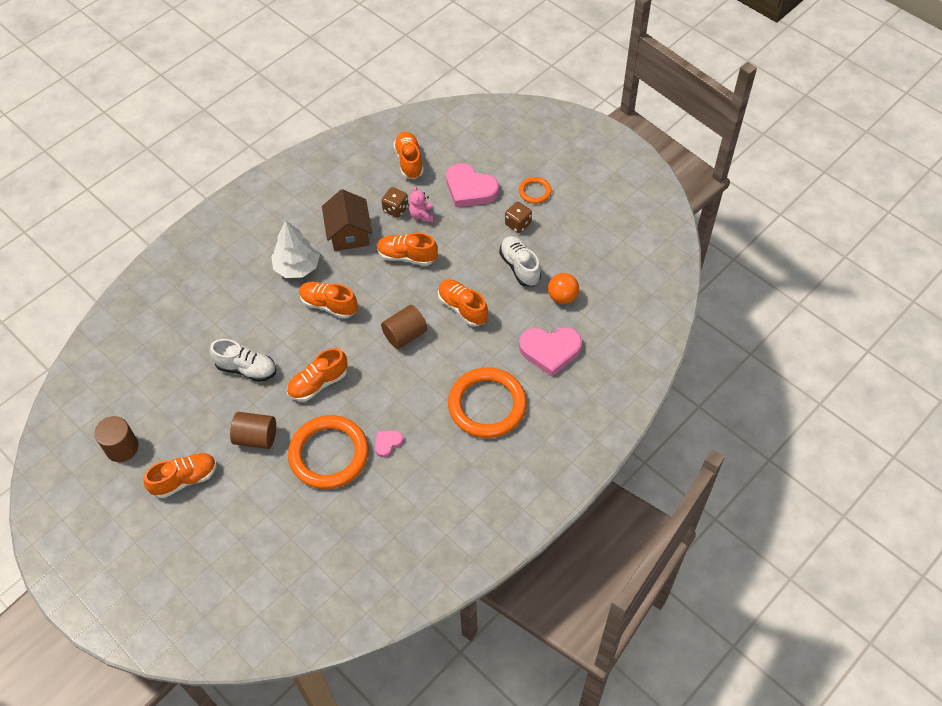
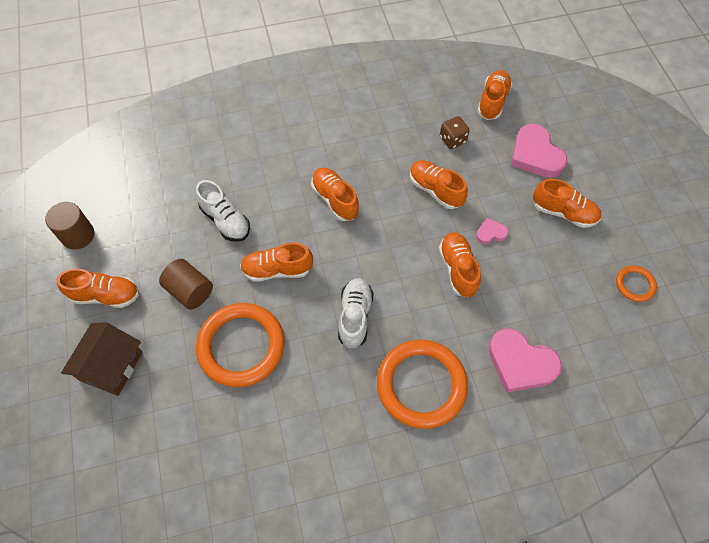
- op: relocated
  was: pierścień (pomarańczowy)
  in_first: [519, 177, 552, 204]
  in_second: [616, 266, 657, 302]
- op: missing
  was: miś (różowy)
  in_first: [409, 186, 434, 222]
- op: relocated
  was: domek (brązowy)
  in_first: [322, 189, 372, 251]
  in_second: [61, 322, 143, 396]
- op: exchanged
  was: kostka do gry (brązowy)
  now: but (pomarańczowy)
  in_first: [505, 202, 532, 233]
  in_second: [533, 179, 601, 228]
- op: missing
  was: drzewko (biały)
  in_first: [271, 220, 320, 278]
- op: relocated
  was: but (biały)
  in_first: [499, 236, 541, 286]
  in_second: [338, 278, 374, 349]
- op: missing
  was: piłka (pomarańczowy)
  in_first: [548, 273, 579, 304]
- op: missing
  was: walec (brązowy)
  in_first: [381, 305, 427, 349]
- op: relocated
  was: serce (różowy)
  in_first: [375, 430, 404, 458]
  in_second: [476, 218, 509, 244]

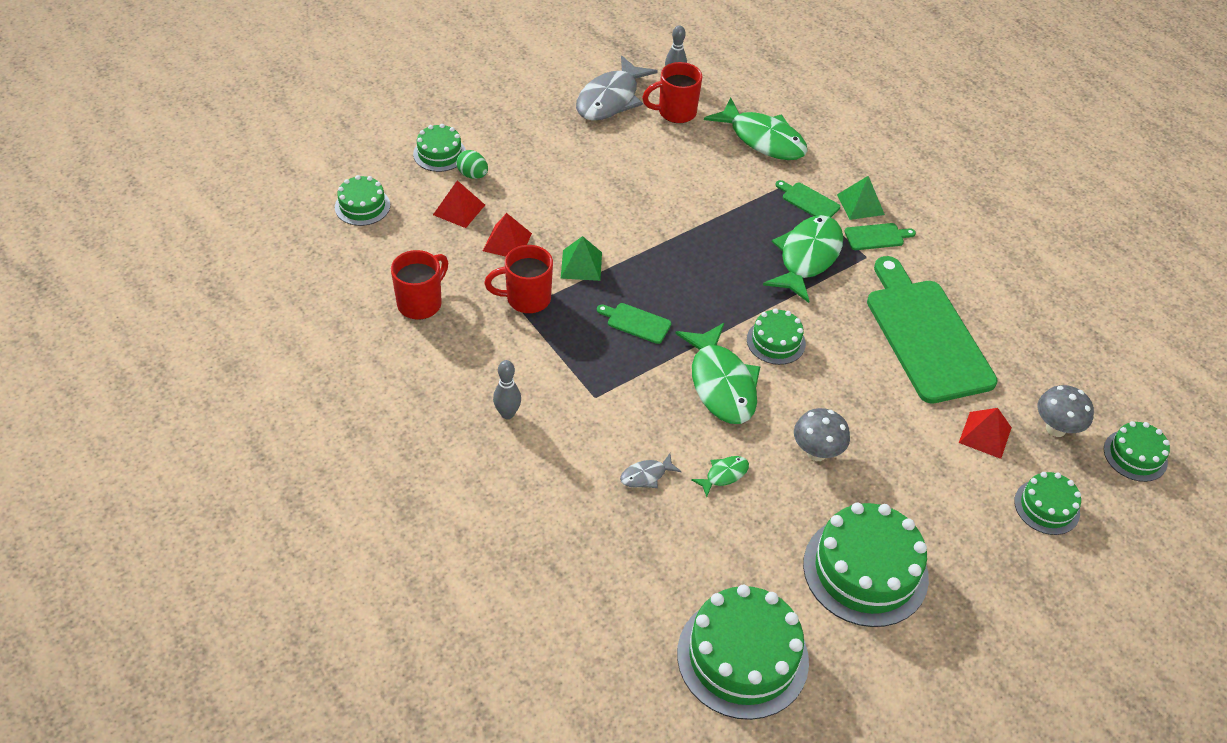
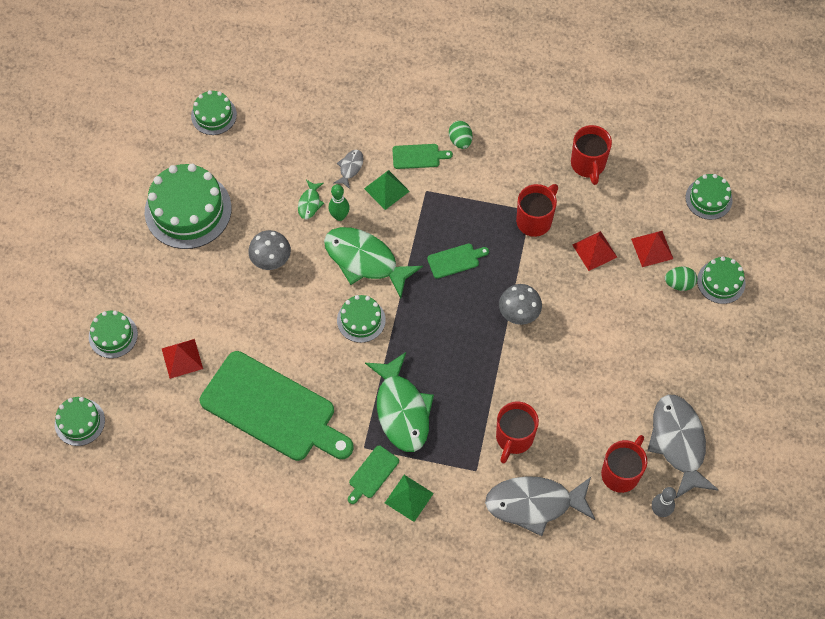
- op: colour
  was: ryba (zielony)
  now: ryba (szary)
  in_first: [704, 98, 808, 160]
  in_second: [485, 476, 596, 536]
- op: relocated
  was: deska do krojenia (zielony)
  in_first: [775, 180, 840, 217]
  in_second: [392, 144, 453, 169]
- op: relocated
  was: piramida (zielony)
  in_first: [561, 236, 602, 281]
  in_second: [364, 170, 410, 210]
- op: exchanged
  was: kręgiel (szary)
  now: jajko (zielony)
  in_first: [493, 360, 521, 419]
  in_second: [449, 121, 472, 149]
- op: relocated
  was: grzyb (szary)
  in_first: [1038, 385, 1094, 437]
  in_second: [499, 284, 542, 325]
- op: size
  was: tort (zielony)
  in_first: [677, 585, 809, 720]
  in_second: [191, 90, 237, 135]
  ratio: 0.54
- op: appeared
  now: kręgiel (zielony)
  in_second: [329, 184, 350, 221]
- op: appeared
  now: kubek (czerwony)
  in_second: [496, 401, 539, 464]

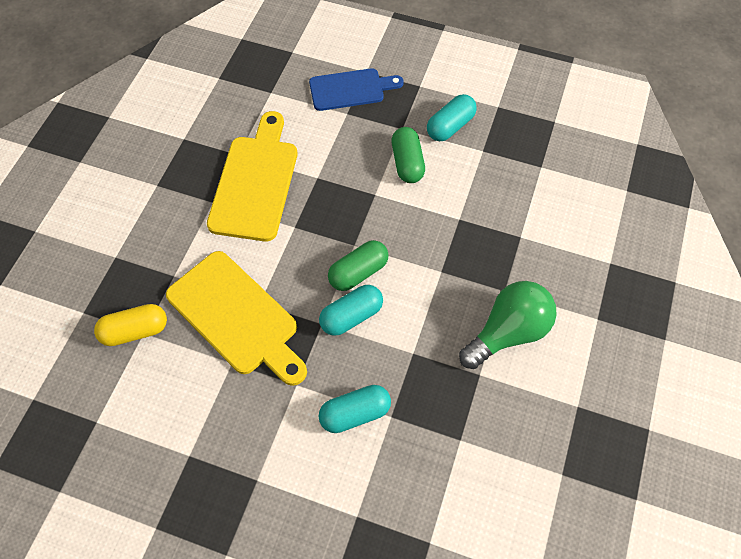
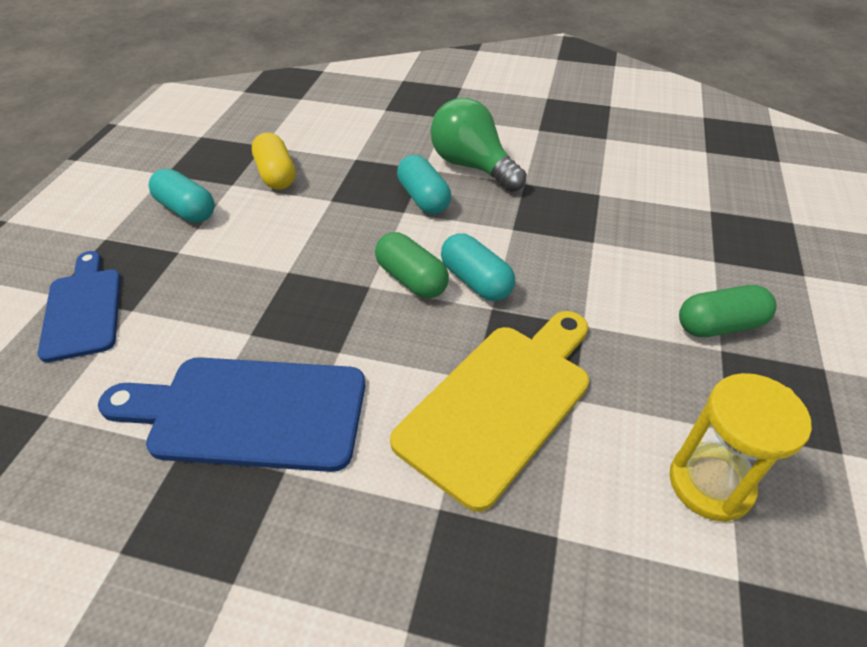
- op: colour
  was: deska do krojenia (żółty)
  now: deska do krojenia (niebieski)
  in_first: [207, 111, 297, 241]
  in_second: [98, 357, 365, 472]
- op: relocated
  was: kapsułka (zielony)
  in_first: [391, 127, 425, 183]
  in_second: [679, 285, 777, 337]
- op: relocated
  was: kapsułka (żółty)
  in_first: [94, 304, 167, 346]
  in_second: [252, 133, 296, 190]
- op: relocated
  was: kapsułka (turkusowy)
  in_first: [318, 385, 391, 433]
  in_second: [397, 155, 451, 214]
- op: appeared
  now: klepsydra (żółty)
  in_second: [669, 373, 812, 522]

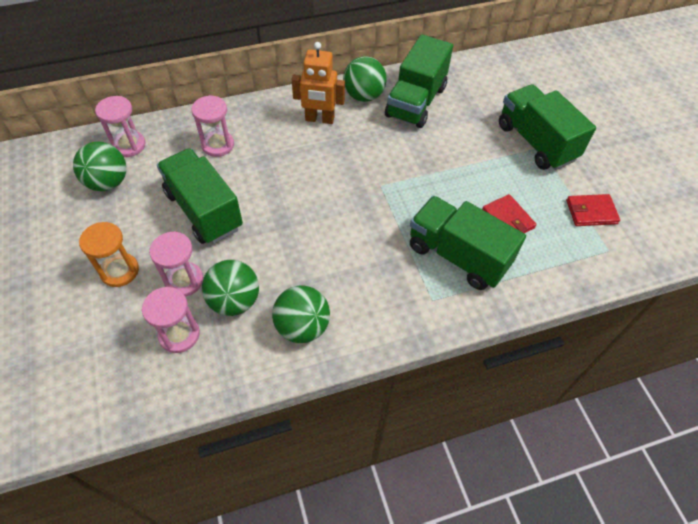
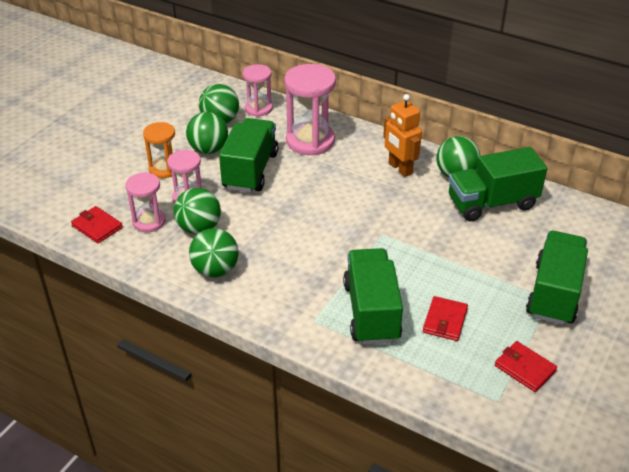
- op: size
  was: klepsydra (różowy)
  in_first: [191, 95, 234, 157]
  in_second: [284, 64, 336, 155]
  ratio: 1.66
- op: appeared
  now: piłka (zielony)
  in_second: [186, 112, 228, 154]
- op: appeared
  now: portfel (czerwony)
  in_second: [71, 206, 123, 243]

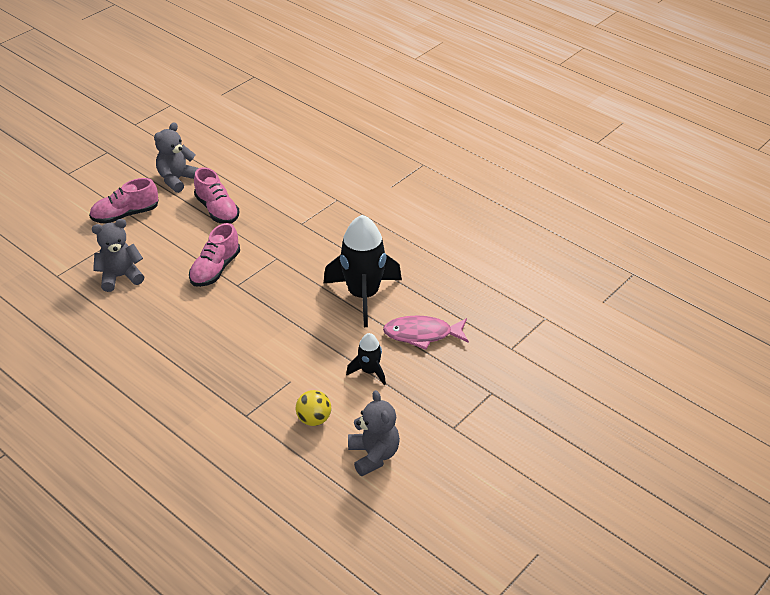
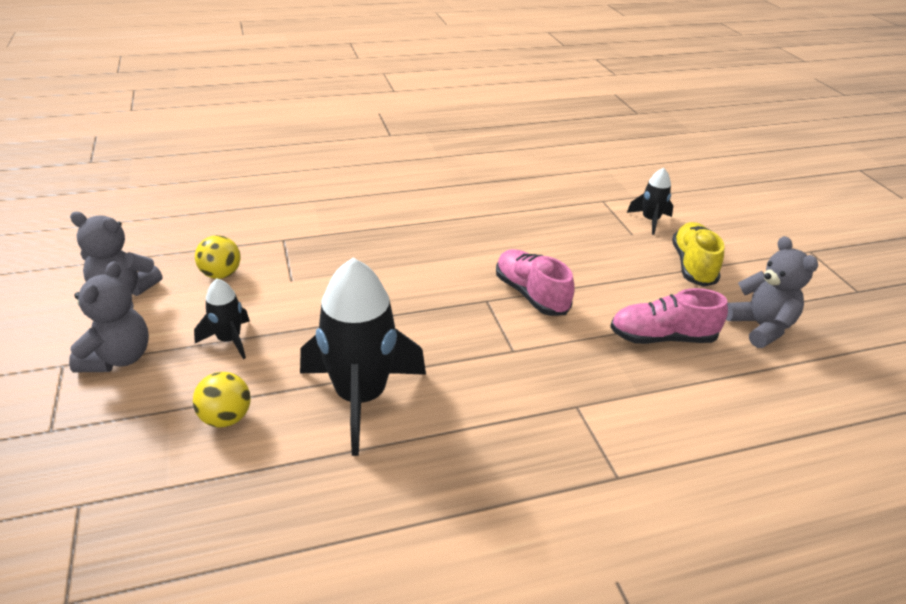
- op: colour
  was: but (różowy)
  now: but (żółty)
  in_first: [89, 178, 158, 224]
  in_second: [672, 222, 725, 287]
- op: relocated
  was: miś (szary)
  in_first: [92, 219, 144, 292]
  in_second: [69, 261, 149, 372]
- op: exchanged
  was: ryba (różowy)
  now: piłka (żółty)
  in_first: [383, 315, 469, 350]
  in_second: [193, 372, 251, 427]
- op: appeared
  now: rakieta (czarny)
  in_second: [627, 168, 673, 235]

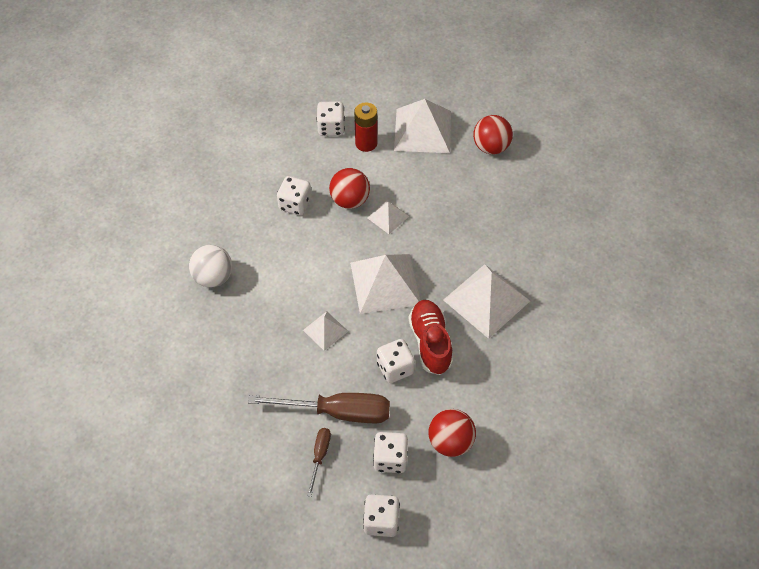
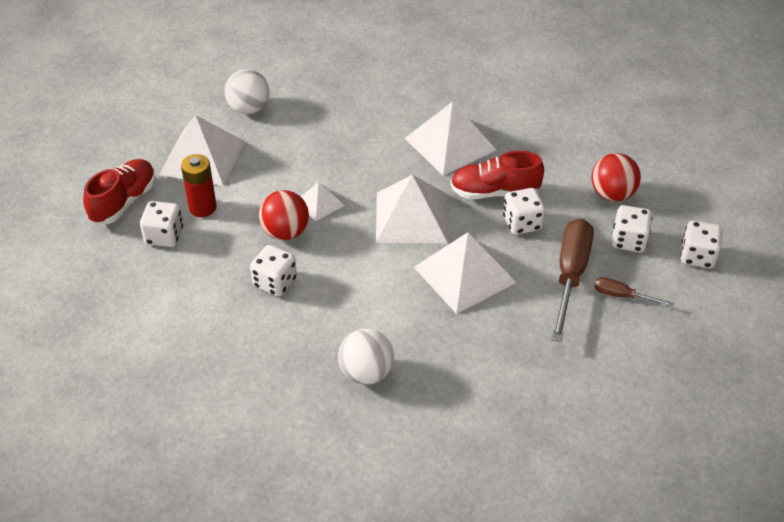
- op: colour
  was: piłka (czerwony)
  now: piłka (biały)
  in_first: [473, 115, 513, 154]
  in_second: [224, 69, 270, 114]
- op: size
  was: piramida (biały)
  in_first: [303, 311, 348, 351]
  in_second: [414, 232, 517, 314]
  ratio: 1.95
- op: appeared
  now: but (czerwony)
  in_second: [83, 159, 156, 224]

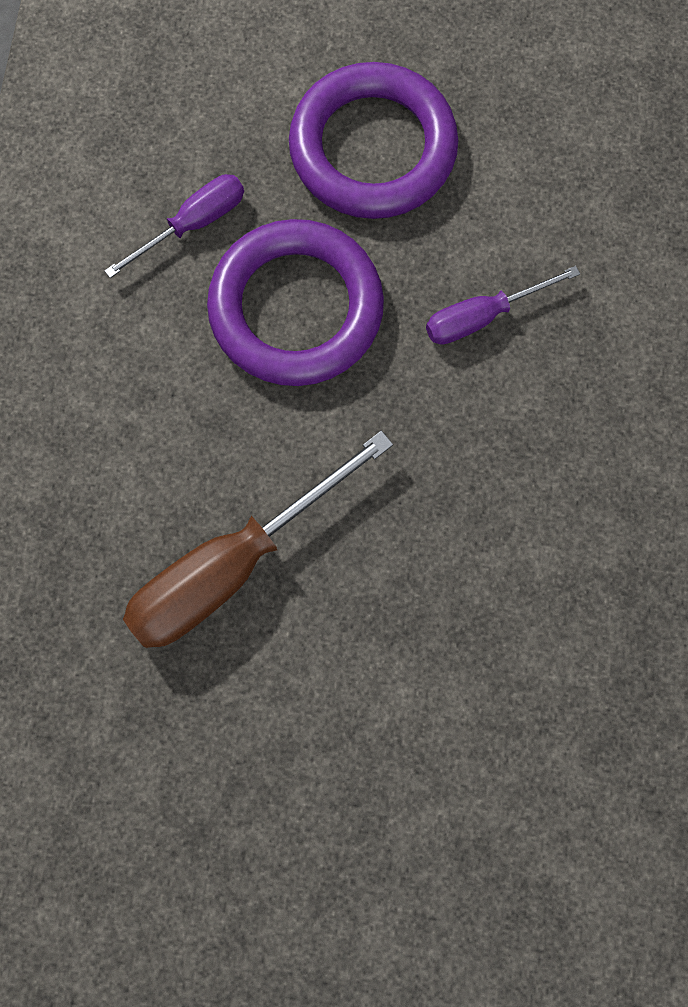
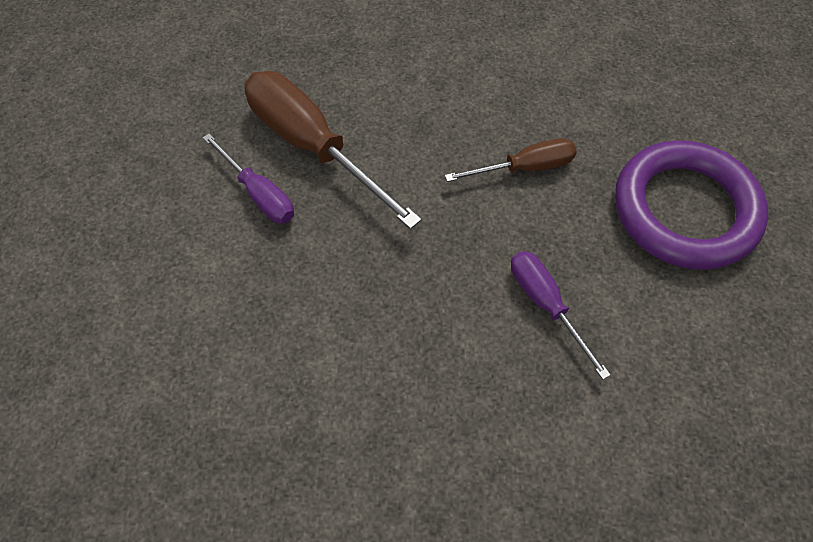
- op: relocated
  was: śrubokręt (fioletowy)
  in_first: [104, 174, 244, 278]
  in_second: [203, 134, 294, 223]
- op: exchanged
  was: pierścień (fioletowy)
  now: śrubokręt (brązowy)
  in_first: [207, 219, 384, 386]
  in_second: [445, 138, 577, 182]

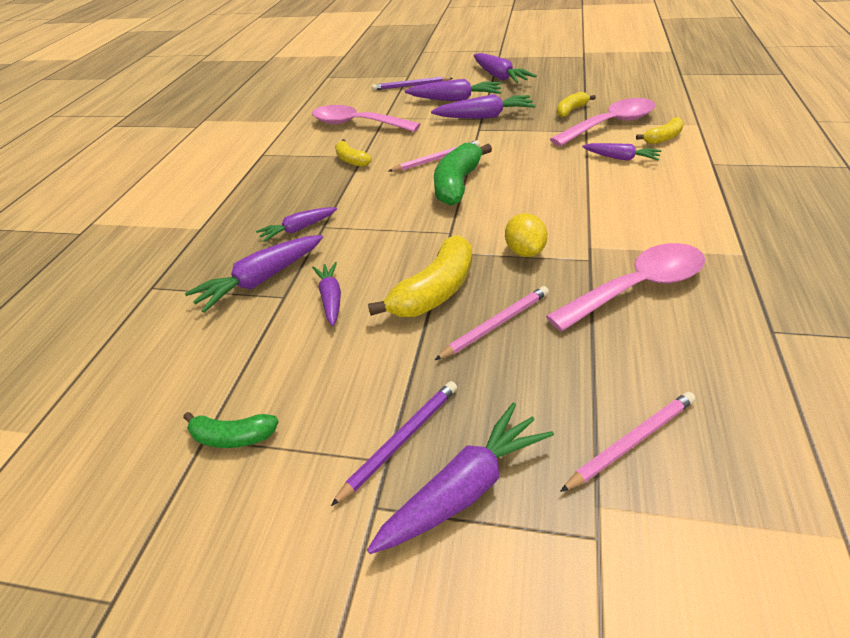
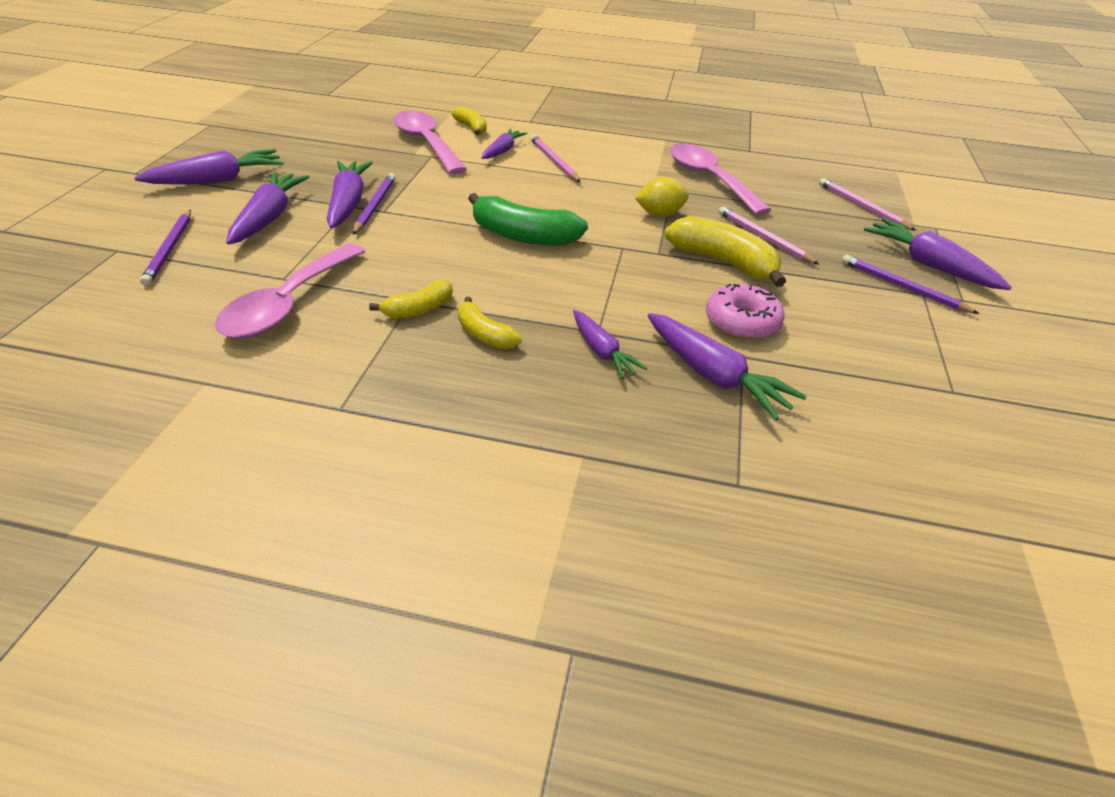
- op: relocated
  was: banan (żółty)
  in_first: [557, 92, 596, 117]
  in_second: [458, 297, 522, 349]
- op: relocated
  was: ołówek (różowy)
  in_first: [388, 140, 480, 172]
  in_second: [531, 135, 581, 182]
- op: exchanged
  was: marchewka (fioletowy)
  now: donut (różowy)
  in_first: [312, 262, 341, 326]
  in_second: [706, 284, 785, 340]
- op: missing
  was: banan (zielony)
  in_first: [183, 412, 279, 448]
- op: appeared
  now: ołówek (fioletowy)
  in_second: [353, 173, 396, 235]

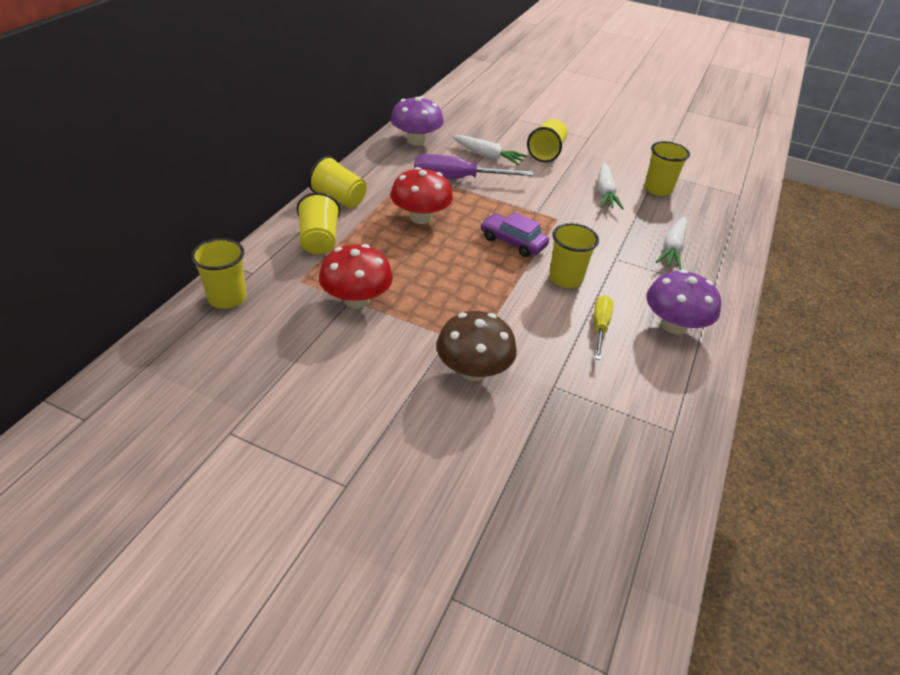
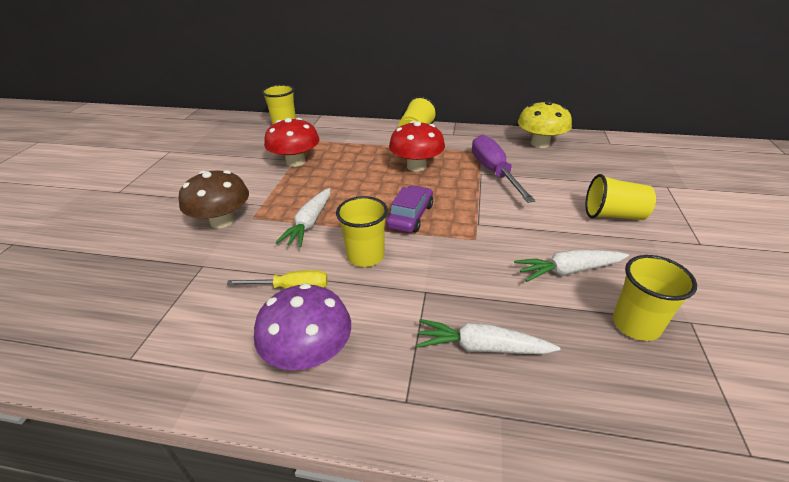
- op: colour
  was: grzyb (fioletowy)
  now: grzyb (żółty)
  in_first: [391, 96, 444, 145]
  in_second: [518, 100, 572, 148]
- op: relocated
  was: marchewka (biały)
  in_first: [452, 135, 527, 165]
  in_second: [276, 188, 330, 247]
- op: missing
  was: szklanka (żółty)
  in_first: [296, 192, 340, 254]

